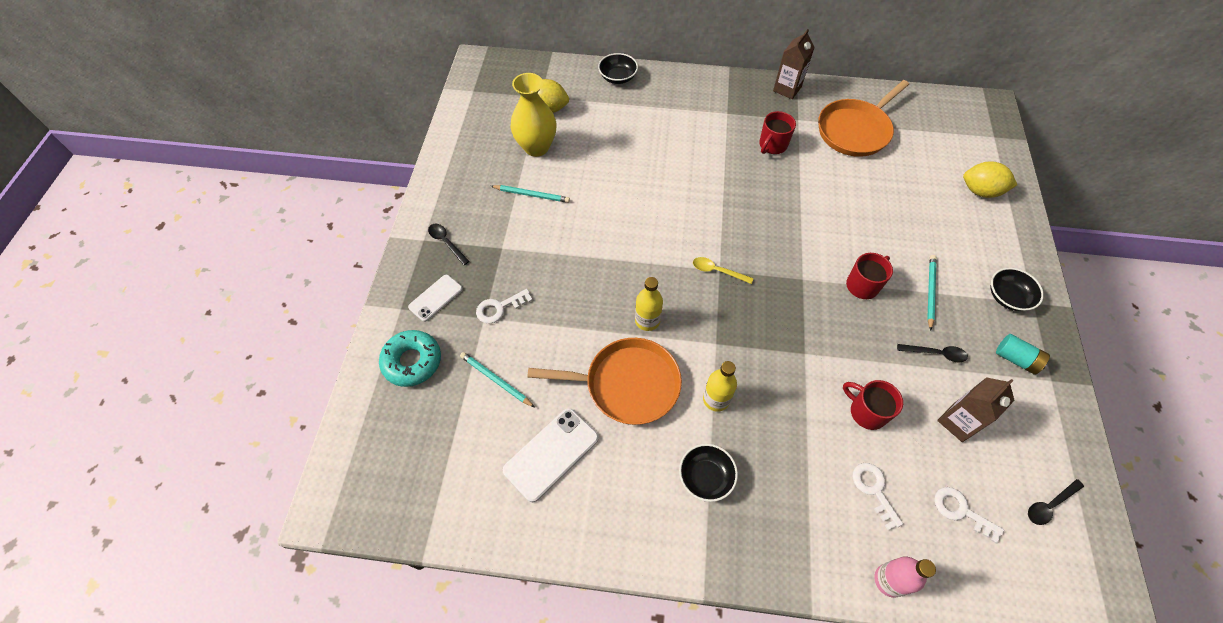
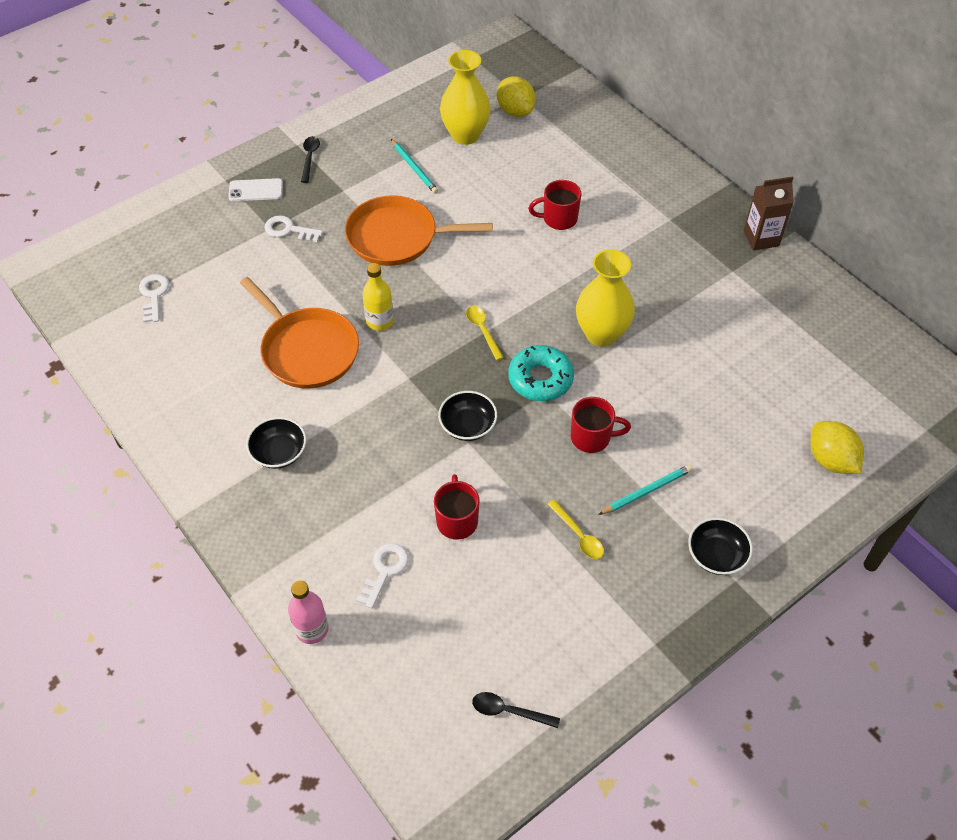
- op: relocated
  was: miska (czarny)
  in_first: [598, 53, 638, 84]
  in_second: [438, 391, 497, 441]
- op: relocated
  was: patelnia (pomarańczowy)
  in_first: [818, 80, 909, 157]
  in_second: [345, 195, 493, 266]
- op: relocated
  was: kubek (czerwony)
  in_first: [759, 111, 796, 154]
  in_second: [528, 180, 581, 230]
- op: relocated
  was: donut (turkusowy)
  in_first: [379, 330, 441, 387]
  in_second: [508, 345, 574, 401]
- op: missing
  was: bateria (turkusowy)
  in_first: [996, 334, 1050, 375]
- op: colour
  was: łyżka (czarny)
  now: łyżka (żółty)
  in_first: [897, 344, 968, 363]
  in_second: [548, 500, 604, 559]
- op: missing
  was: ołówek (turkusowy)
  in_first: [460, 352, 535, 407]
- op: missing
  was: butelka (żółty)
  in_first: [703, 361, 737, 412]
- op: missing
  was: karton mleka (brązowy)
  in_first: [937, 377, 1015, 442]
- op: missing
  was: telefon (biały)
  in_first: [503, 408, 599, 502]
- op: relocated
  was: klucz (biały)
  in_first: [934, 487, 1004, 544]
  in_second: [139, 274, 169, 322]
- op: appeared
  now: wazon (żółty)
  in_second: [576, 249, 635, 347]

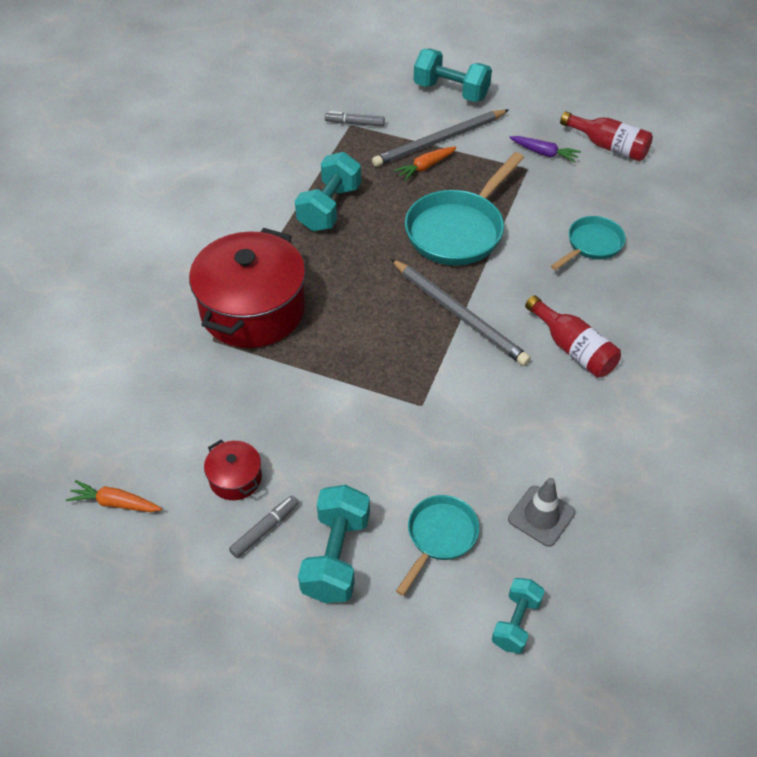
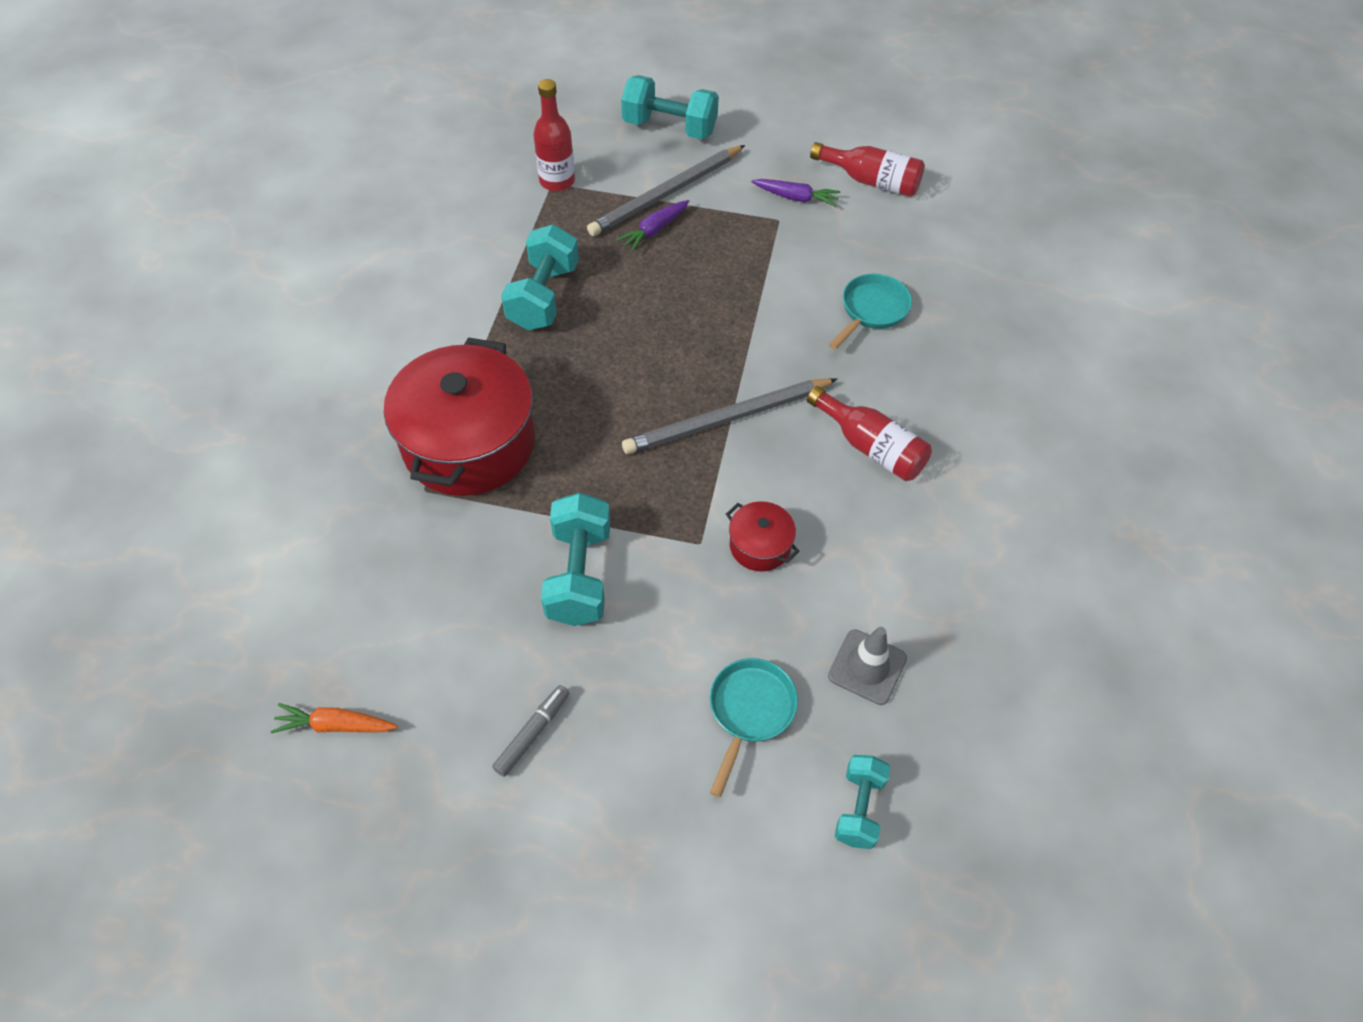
- op: exchanged
  was: flamaster (szary)
  now: butelka (czerwony)
  in_first: [325, 111, 385, 127]
  in_second: [533, 79, 575, 191]
- op: colour
  was: marchewka (pomarańczowy)
  now: marchewka (fioletowy)
  in_first: [393, 146, 457, 181]
  in_second: [616, 200, 689, 252]
- op: missing
  was: patelnia (turkusowy)
  in_first: [405, 152, 524, 265]
- op: spun
  was: ołówek (szary)
  in_first: [391, 259, 531, 366]
  in_second: [622, 378, 837, 454]
  clockwise: 120
- op: relocated
  was: garnek (czerwony)
  in_first: [204, 440, 262, 500]
  in_second: [726, 501, 799, 572]
- op: relocated
  was: hantel (turkusowy)
  in_first: [298, 485, 370, 603]
  in_second: [541, 493, 610, 626]

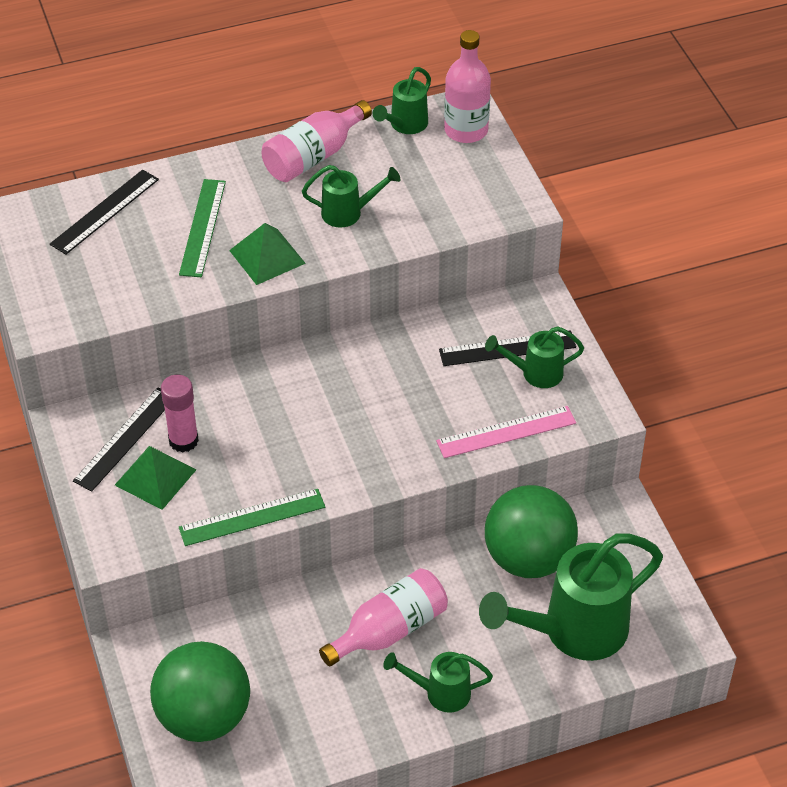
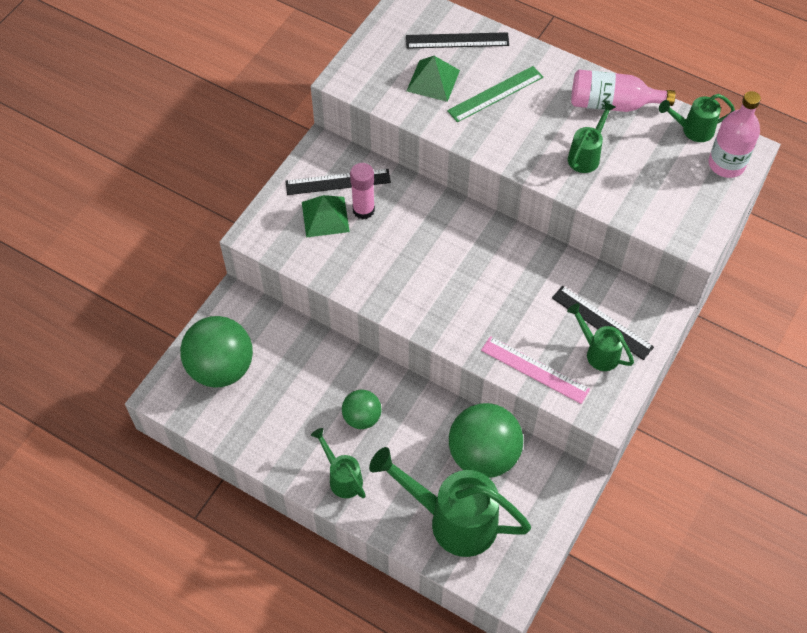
- op: spun
  was: konewka (zielony)
  in_first: [302, 165, 400, 228]
  in_second: [568, 101, 615, 173]
  clockwise: -105
- op: relocated
  was: piramida (zielony)
  in_first: [229, 223, 306, 285]
  in_second: [407, 56, 460, 102]
- op: missing
  was: linijka (zielony)
  in_first: [179, 489, 325, 546]
- op: exchanged
  was: butelka (różowy)
  now: piłka (zielony)
  in_first: [319, 568, 448, 666]
  in_second: [342, 389, 382, 429]

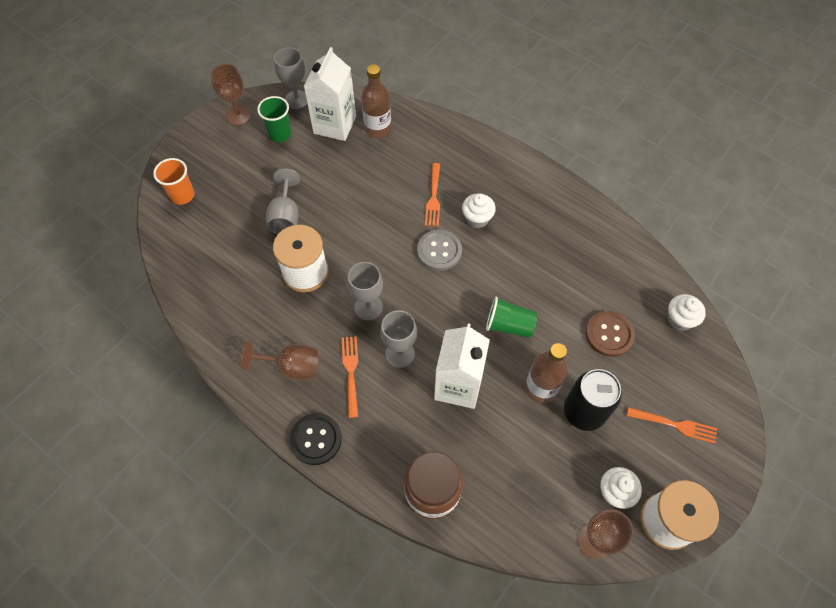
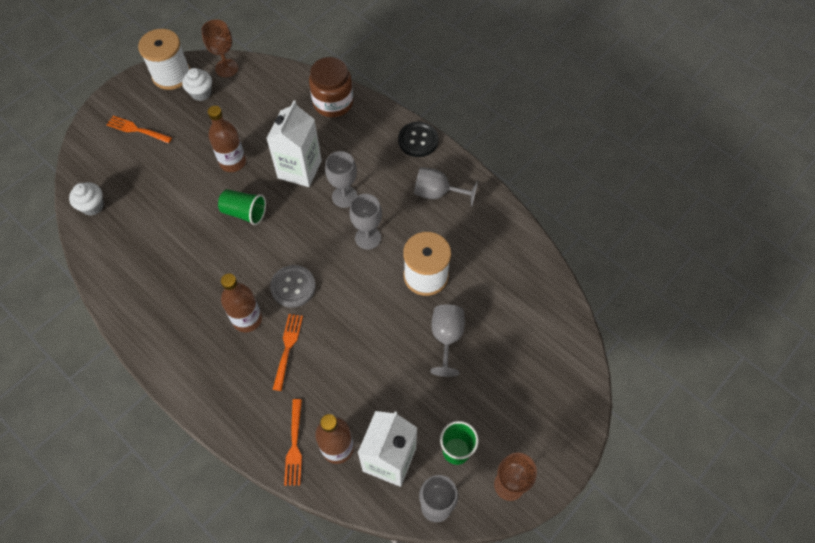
- op: missing
  was: szklanka (pomarańczowy)
  in_first: [153, 158, 194, 205]
- op: exchanged
  was: muffinka (biały)
  now: butelka (brązowy)
  in_first: [462, 193, 496, 228]
  in_second: [221, 274, 262, 332]
- op: missing
  was: guzik (brązowy)
  in_first: [585, 311, 635, 357]
- op: relocated
  was: widelec (pomarańczowy)
  in_first: [342, 336, 358, 418]
  in_second: [284, 399, 302, 486]
- op: colour
  was: kielich (brązowy)
  now: kielich (szary)
  in_first: [241, 341, 318, 380]
  in_second: [414, 167, 478, 207]
- op: missing
  was: puszka (czarny)
  in_first: [564, 369, 622, 431]

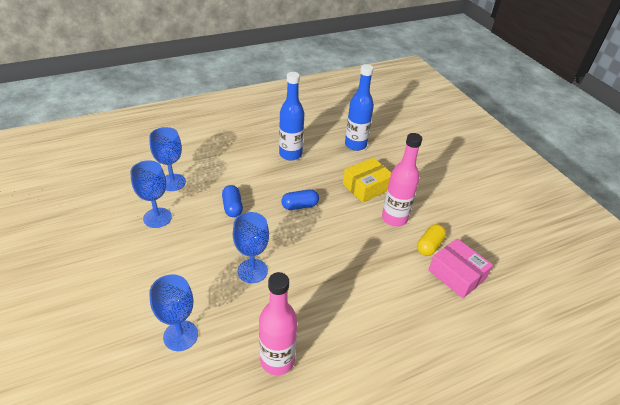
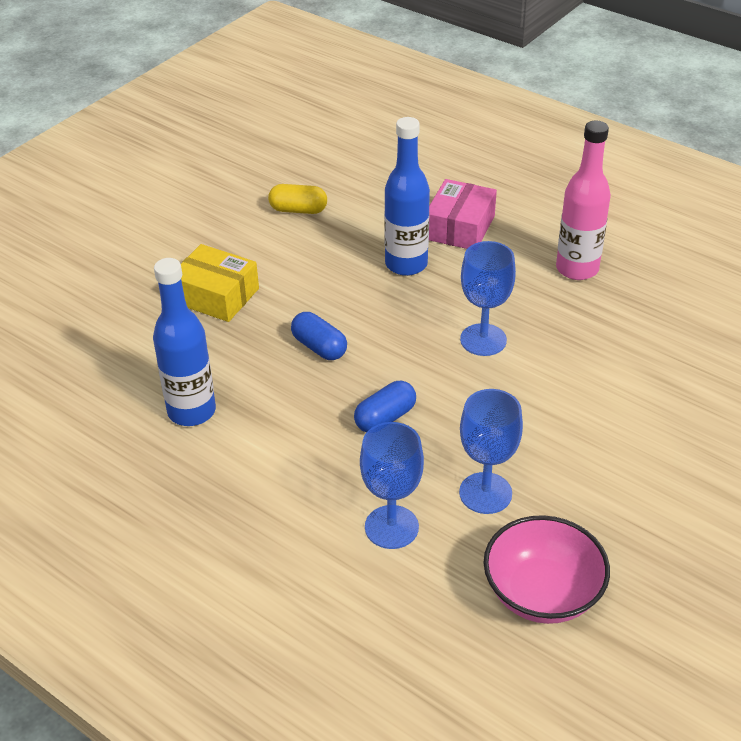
- op: relocated
  was: butelka (niebieski)
  in_first: [345, 64, 374, 151]
  in_second: [384, 117, 430, 276]
- op: missing
  was: butelka (różowy)
  in_first: [382, 133, 422, 227]
- op: relocated
  was: pudełko (różowy)
  in_first: [428, 238, 493, 298]
  in_second: [429, 179, 497, 249]
- op: missing
  was: kielich (niebieski)
  in_first: [149, 274, 198, 351]
- op: appeared
  now: miska (różowy)
  in_second: [484, 515, 610, 624]

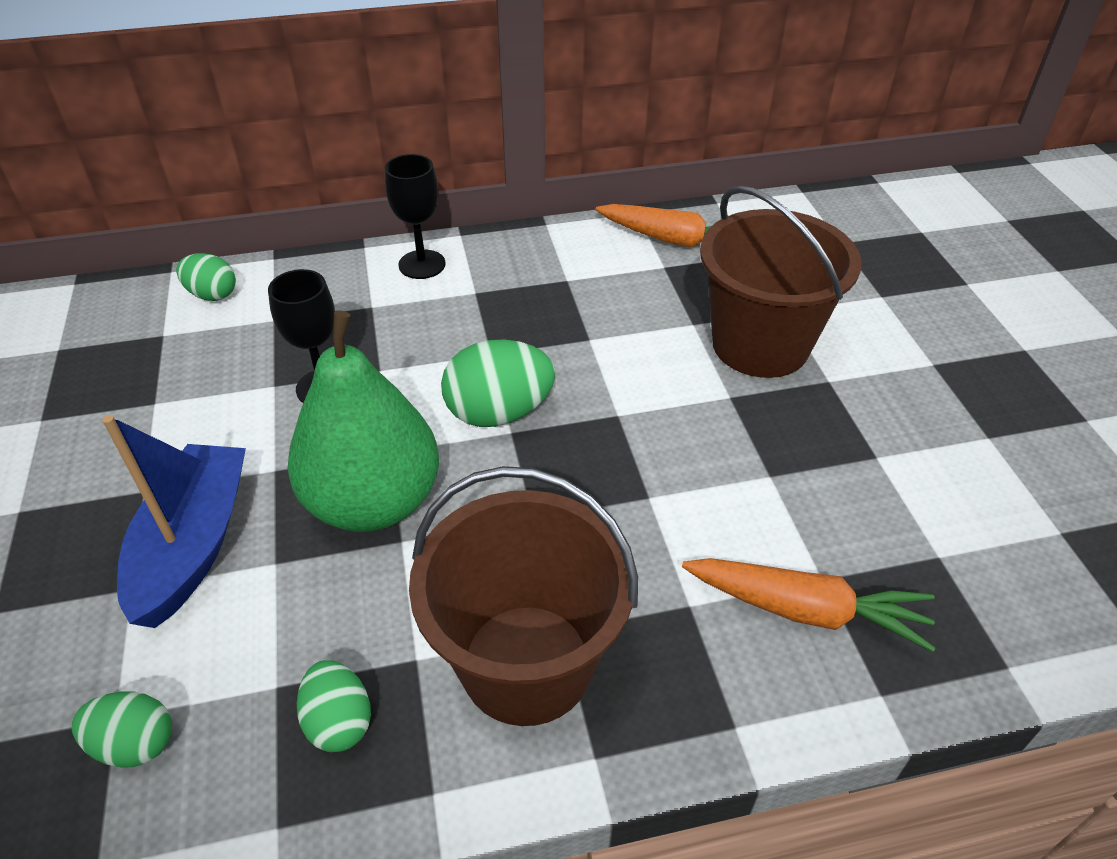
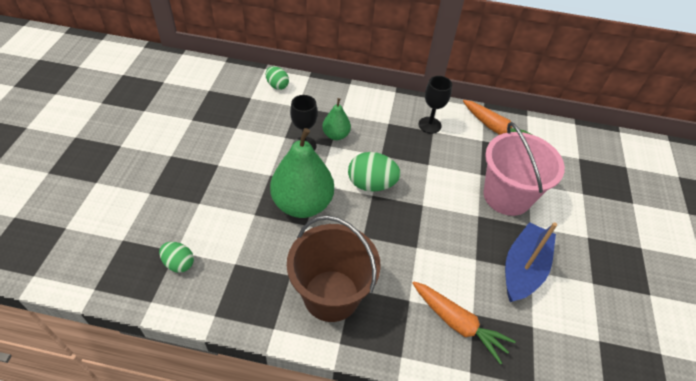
- op: relocated
  was: kielich (czarny)
  in_first: [385, 154, 445, 279]
  in_second: [419, 76, 452, 134]
- op: colour
  was: wiadro (brązowy)
  now: wiadro (różowy)
  in_first: [700, 185, 862, 378]
  in_second: [483, 122, 565, 216]
- op: relocated
  was: łódka (niebieski)
  in_first: [102, 415, 246, 628]
  in_second: [505, 222, 557, 302]
- op: missing
  was: jajko (zielony)
  in_first: [297, 660, 371, 752]
- op: appeared
  now: gruszka (zielony)
  in_second: [322, 98, 351, 140]

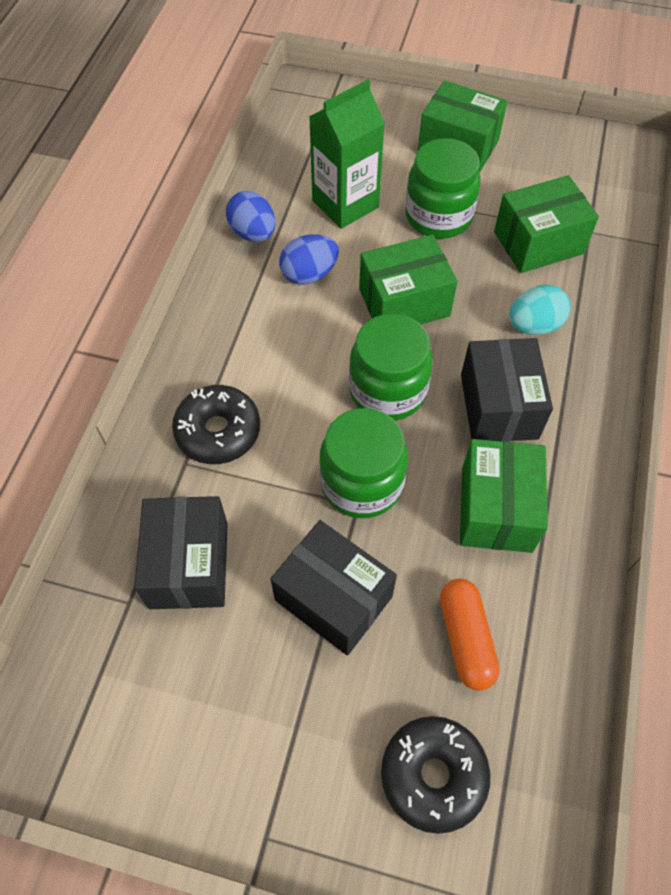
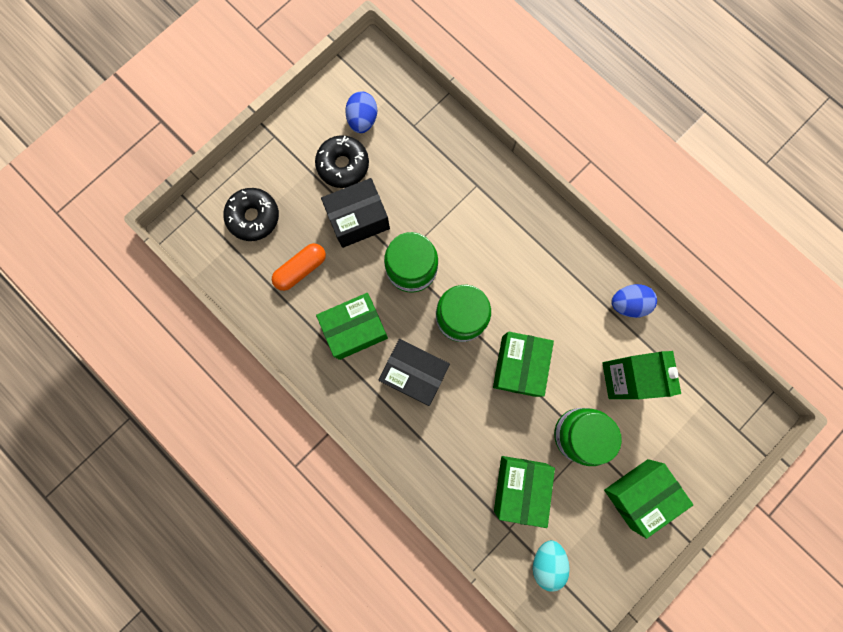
- op: relocated
  was: jajko (niebieski)
  in_first: [279, 234, 339, 285]
  in_second: [345, 91, 377, 133]
- op: relocated
  was: jajko (turkusowy)
  in_first: [509, 285, 571, 335]
  in_second: [533, 540, 570, 592]
- op: relocated
  was: donut (czarny)
  in_first: [172, 385, 260, 464]
  in_second: [315, 135, 369, 188]
- op: spun
  was: pudełko (zielony)
  in_first: [460, 439, 548, 553]
  in_second: [316, 293, 388, 360]
  clockwise: -60
- op: missing
  was: pudełko (czarny)
  in_first: [134, 496, 228, 609]
- op: spun
  was: kapsułka (pomarańczowy)
  in_first: [440, 579, 500, 691]
  in_second: [272, 243, 326, 291]
  clockwise: -60

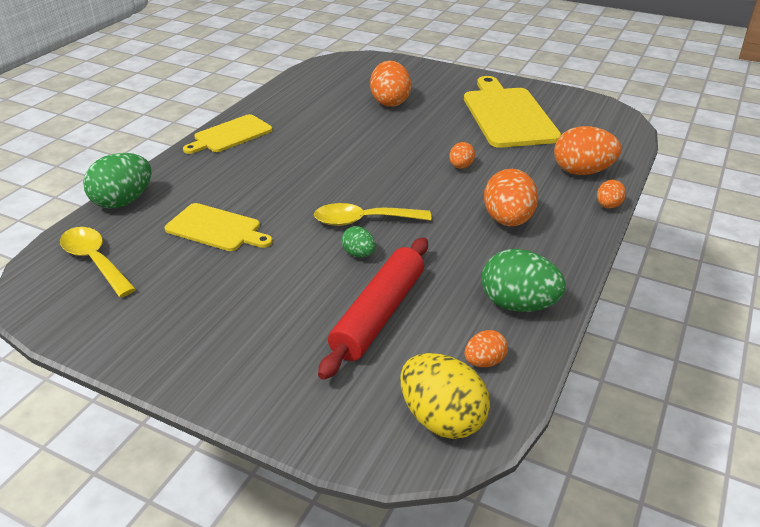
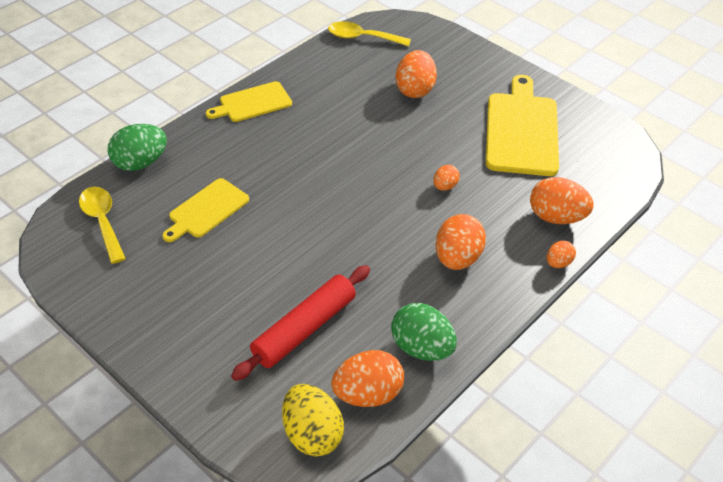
- op: spun
  was: deska do krojenia (żółty)
  in_first: [165, 203, 273, 251]
  in_second: [162, 178, 249, 242]
  clockwise: 90
- op: relocated
  was: łyżka (żółty)
  in_first: [314, 203, 431, 226]
  in_second: [328, 21, 411, 47]
- op: missing
  was: jajko (zielony)
  in_first: [341, 226, 376, 257]
- op: size
  was: jajko (pomarańczowy)
  in_first: [464, 330, 508, 367]
  in_second: [331, 350, 404, 407]
  ratio: 1.88

